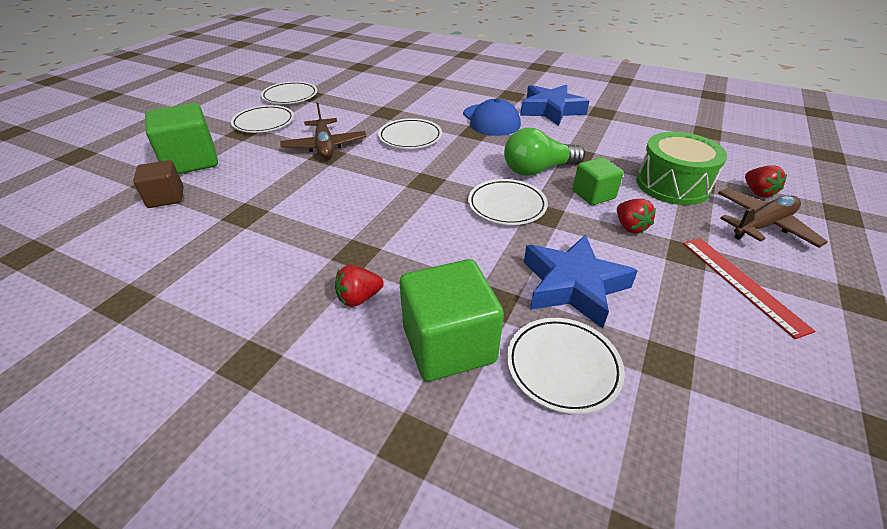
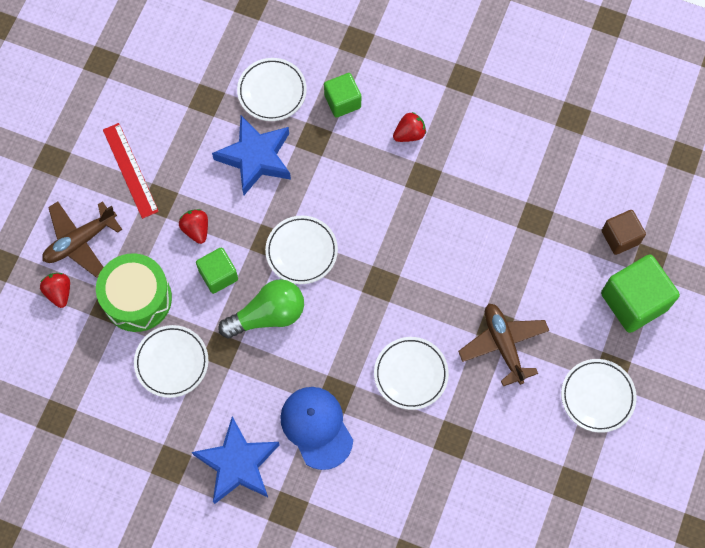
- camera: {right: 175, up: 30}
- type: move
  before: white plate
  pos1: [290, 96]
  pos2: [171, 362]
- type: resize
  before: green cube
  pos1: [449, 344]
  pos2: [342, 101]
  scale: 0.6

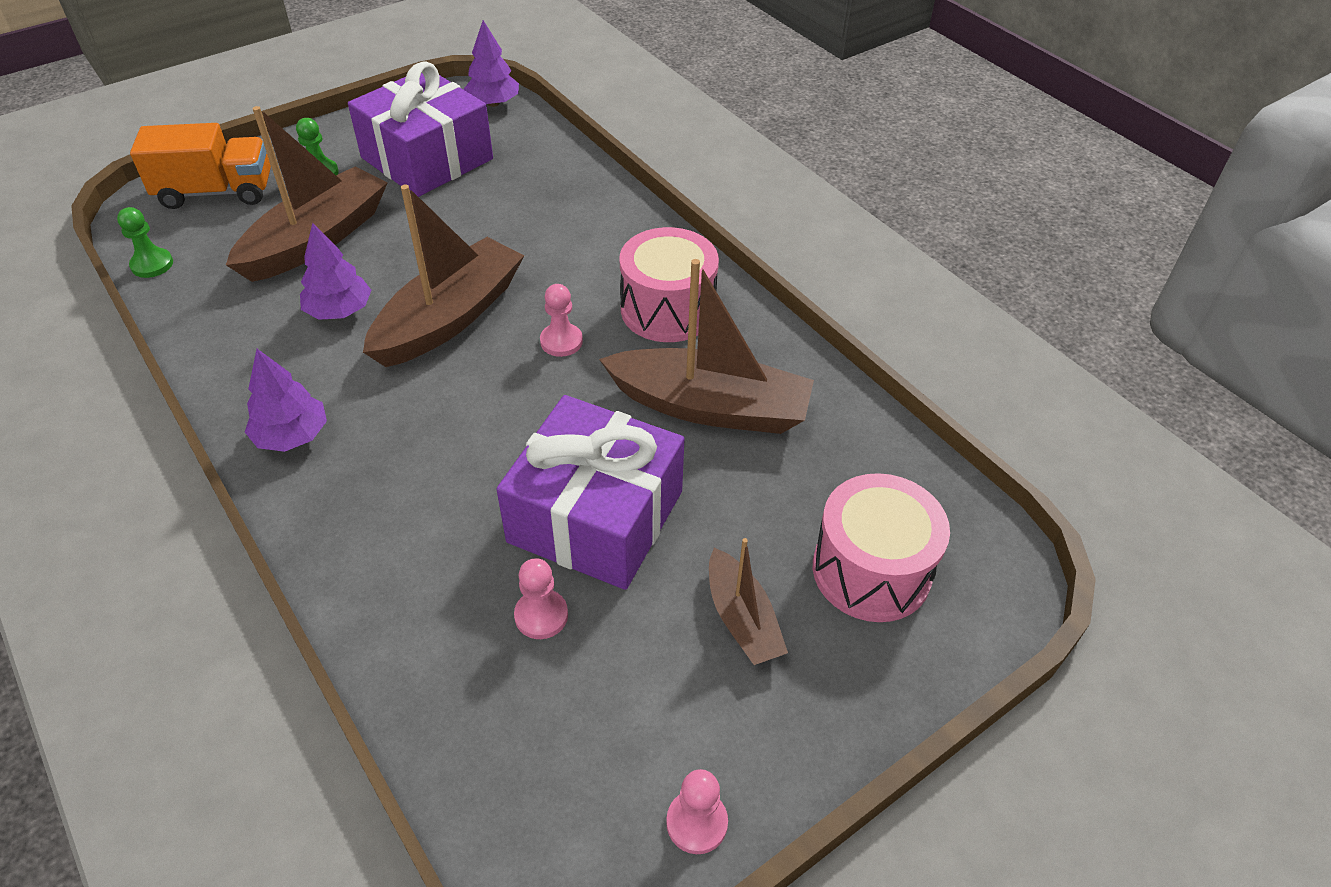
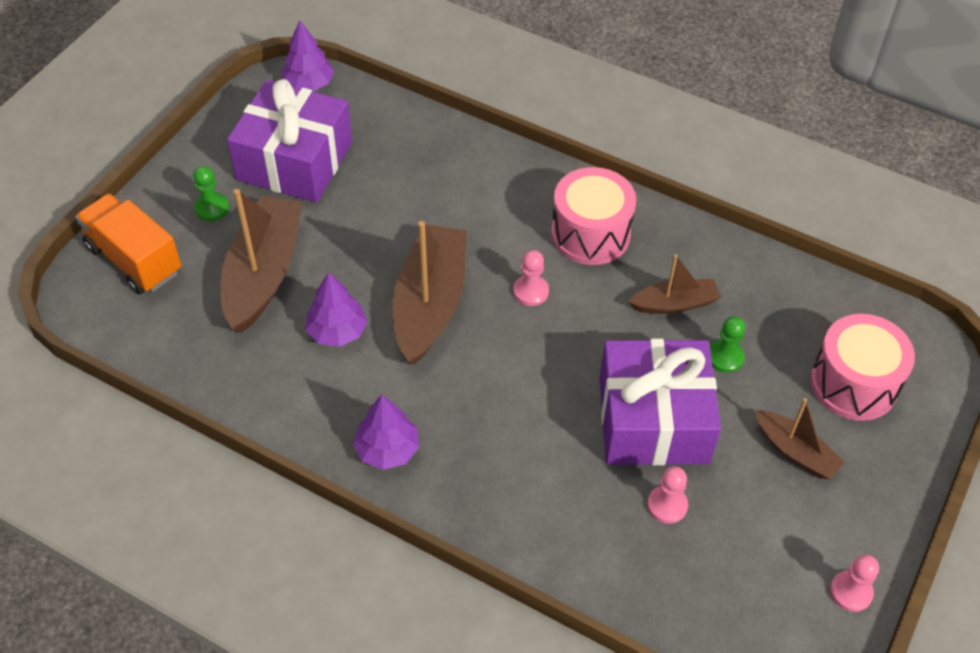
- camera: {right: -25, up: 5}
- type: move
  before: green pawn
  pos1: [152, 264]
  pos2: [725, 357]
- type: rotate
  before: orange truck
  pos1: [216, 192]
  pos2: [134, 259]
  turn: -105
- type: resize
  before: brown boat
  pos1: [710, 407]
  pos2: [674, 304]
  scale: 0.55

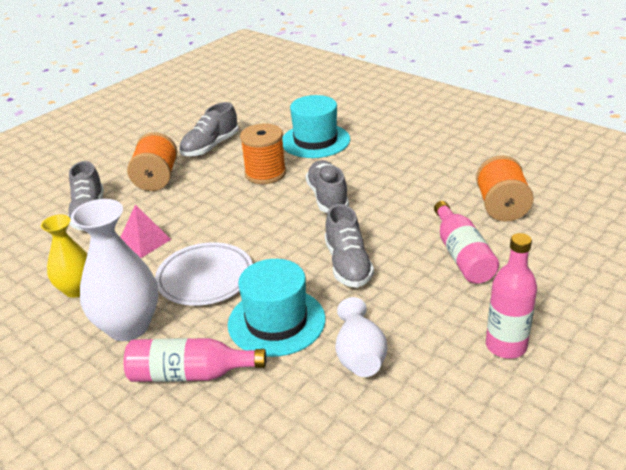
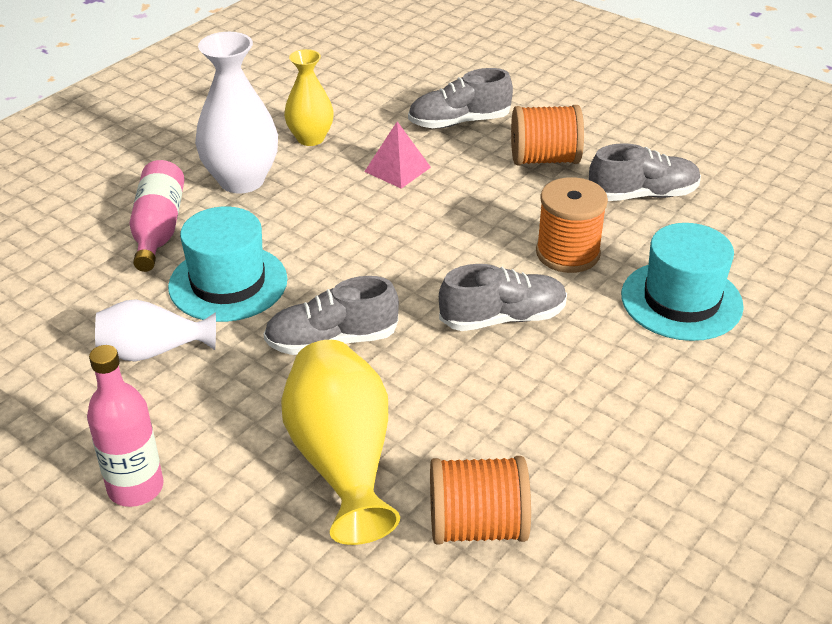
- camera: {right: 85, up: 5}
- type: delete
  before: white plate
  pos1: [205, 278]
- type: rotate
  before: grey shoe
  pos1: [210, 146]
  pos2: [642, 195]
  turn: 135
- type: replace
  before: pink bottle
  after: yellow vase
  pos1: [462, 255]
  pos2: [342, 461]

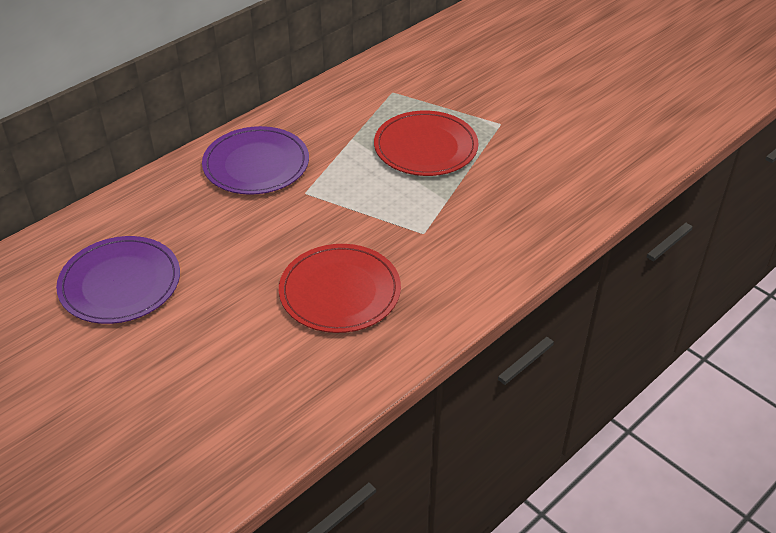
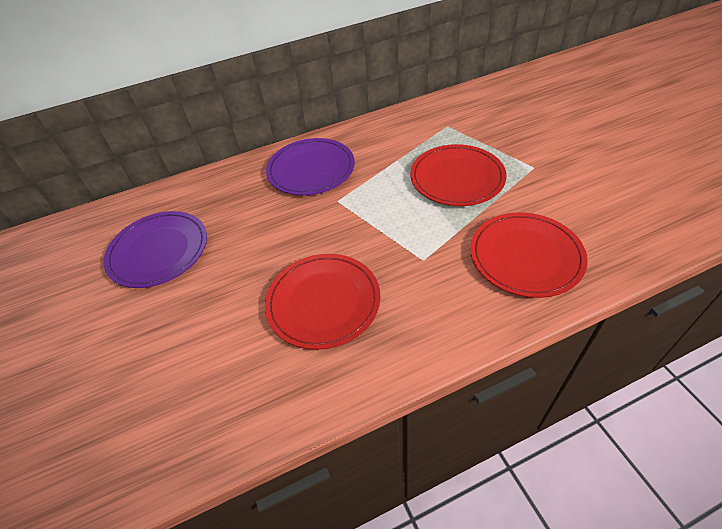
- camera: {right: 25, up: 5}
- type: insert
  after: red plate
  pos2: [526, 256]

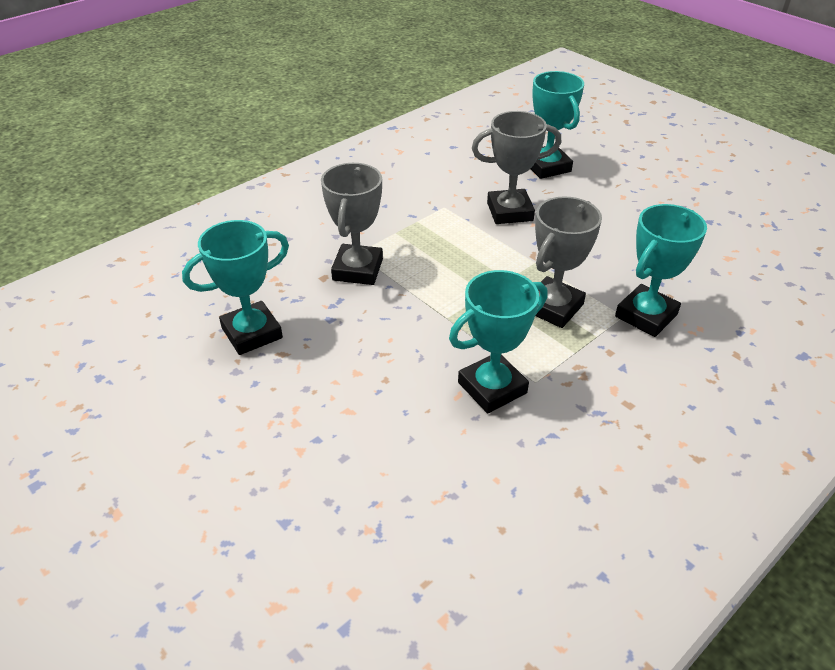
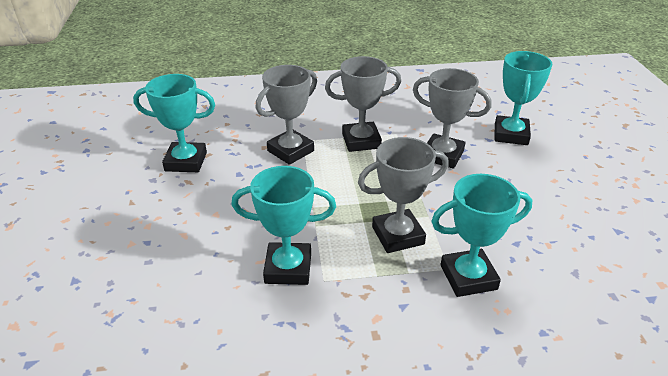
- camera: {right: 35, up: -5}
- type: insert
  after: grey trophy
  pos2: [361, 141]

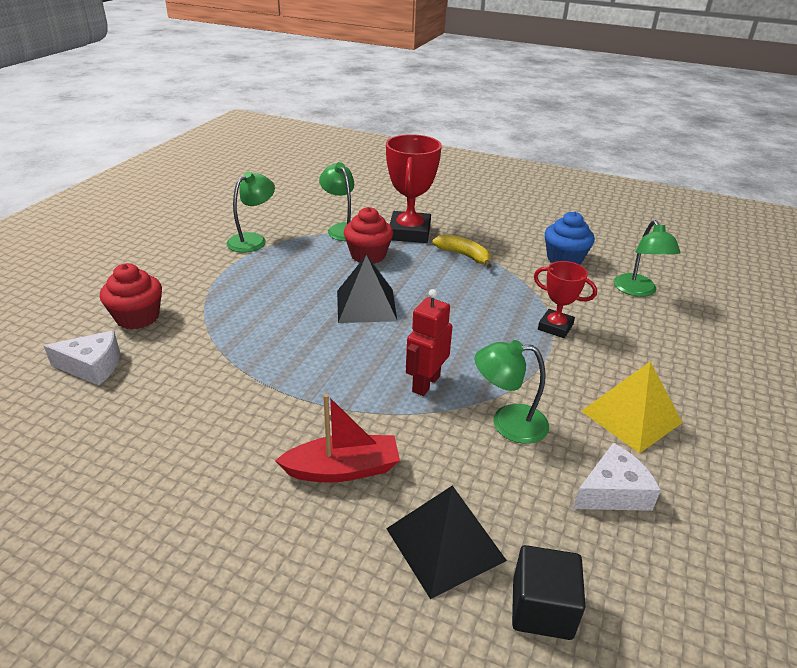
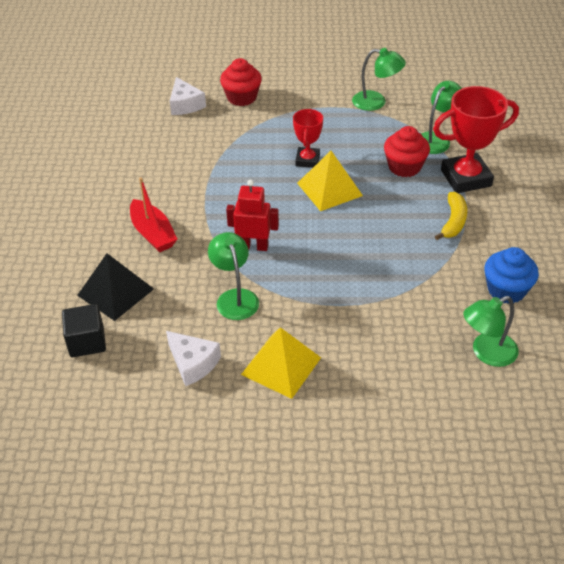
- camera: {right: 70, up: 10}
- type: recolor
  before: black pyramid
  after: yellow pyramid
  pos1: [366, 305]
  pos2: [329, 189]
- type: move
  before: red trophy
  pos1: [555, 327]
  pos2: [307, 160]

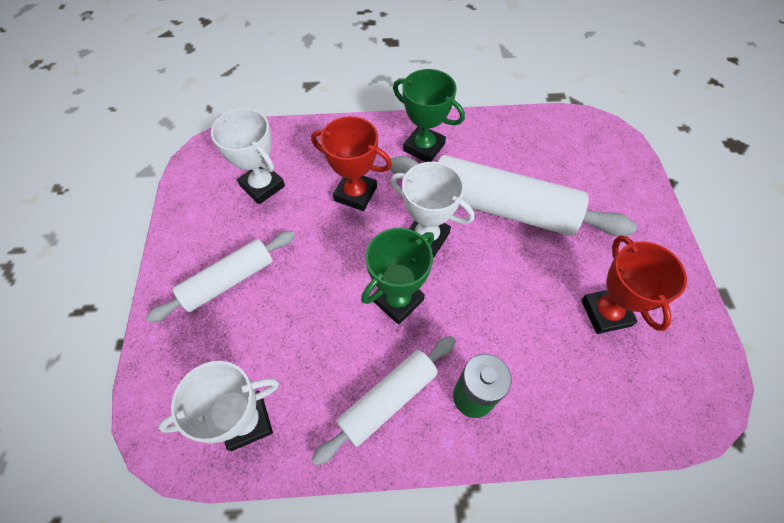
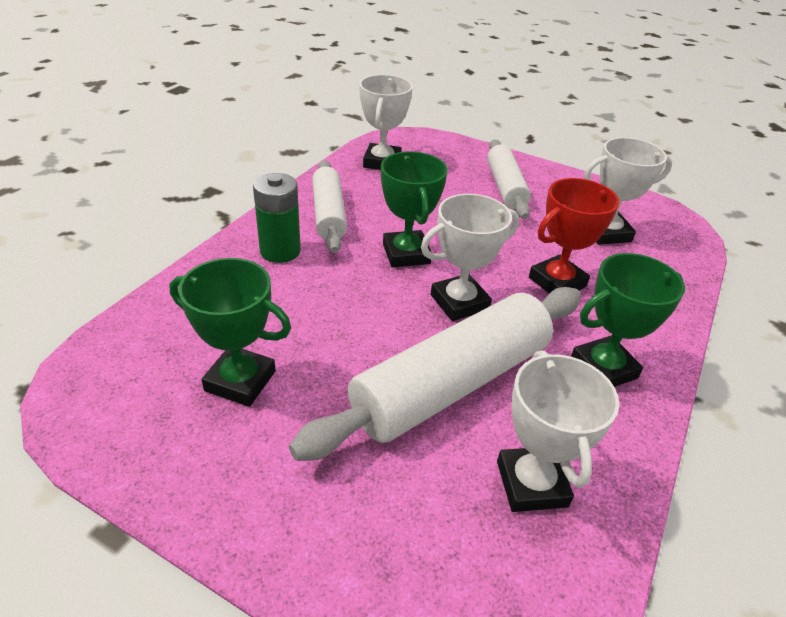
- camera: {right: 120, up: -20}
- type: recolor
  before: red trophy
  after: green trophy
  pos1: [605, 313]
  pos2: [240, 381]
- type: insert
  after: white trophy
  pos2: [531, 483]

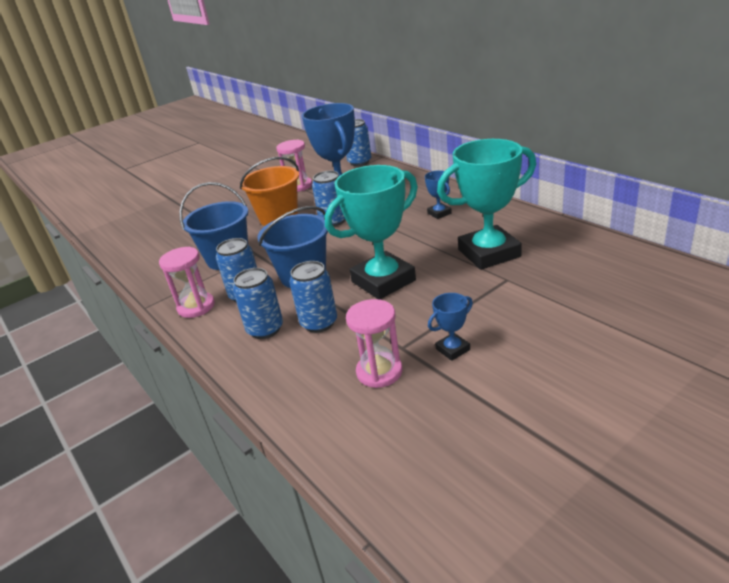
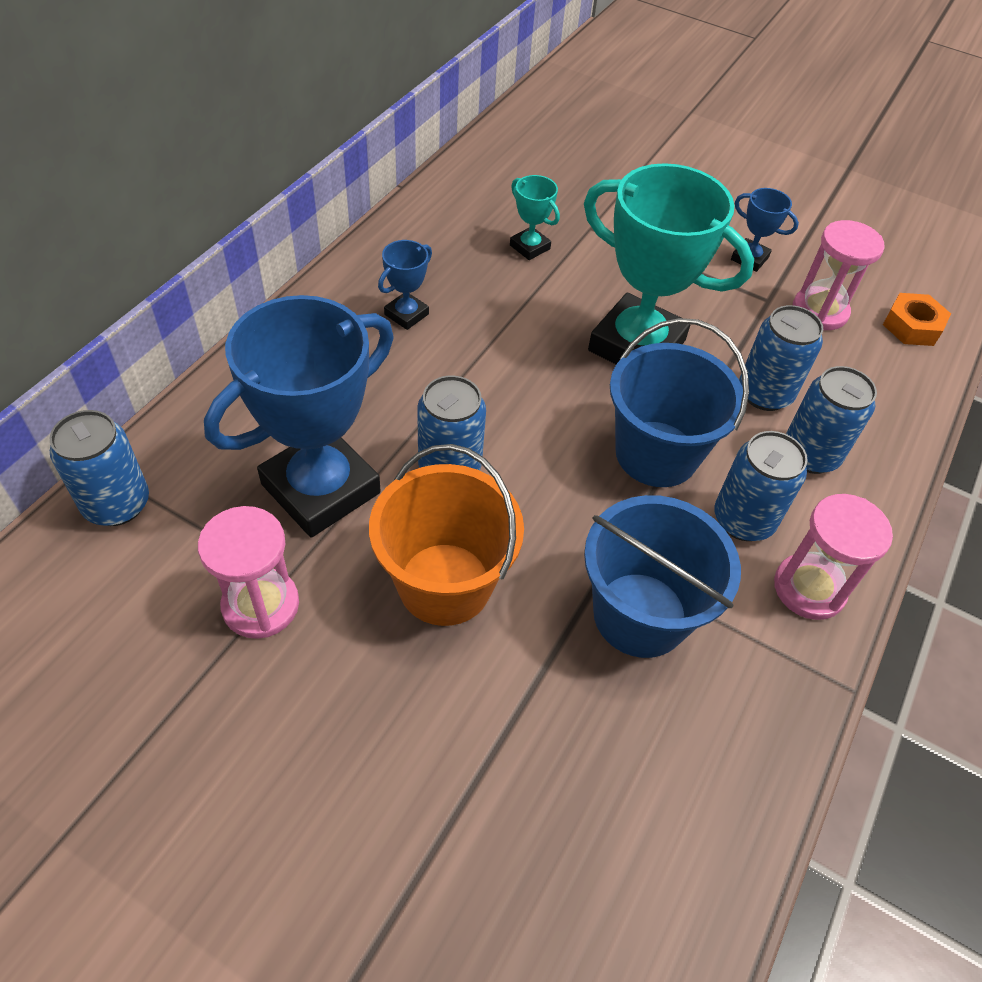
- camera: {right: -120, up: 20}
- type: resize
  before: turquoise trophy
  pos1: [489, 253]
  pos2: [529, 247]
  scale: 0.44
- type: insert
  after: orange nut
  pos2: [912, 326]

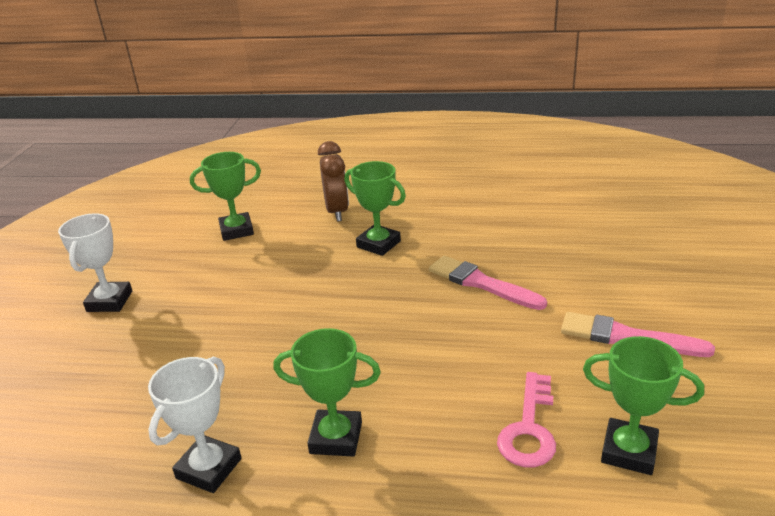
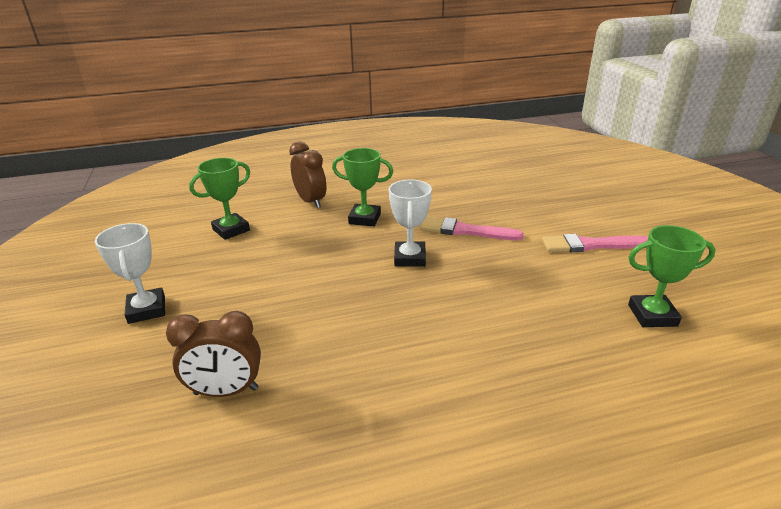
- camera: {right: -25, up: 0}
- type: move
  before: white trophy
  pos1: [209, 468]
  pos2: [409, 258]
- type: delete
  before: green trophy
  pos1: [336, 438]
- type: delete
  before: pink key
  pos1: [529, 428]
- type: insert
  after: brown clock
  pos2: [226, 391]

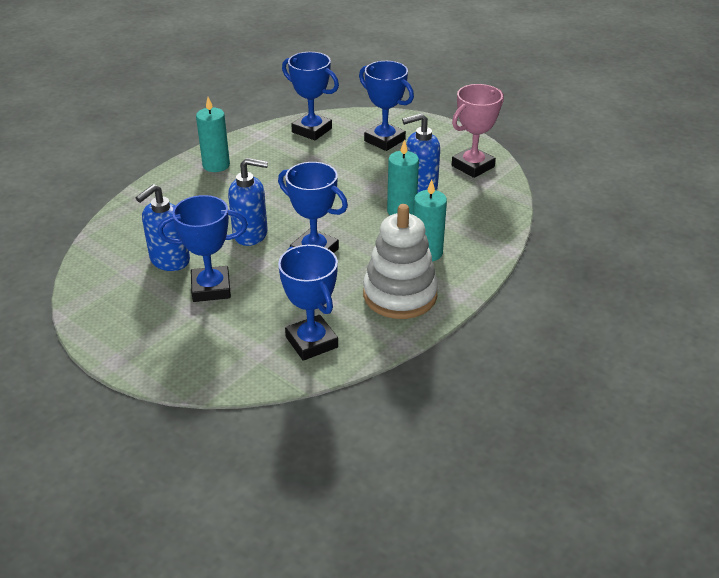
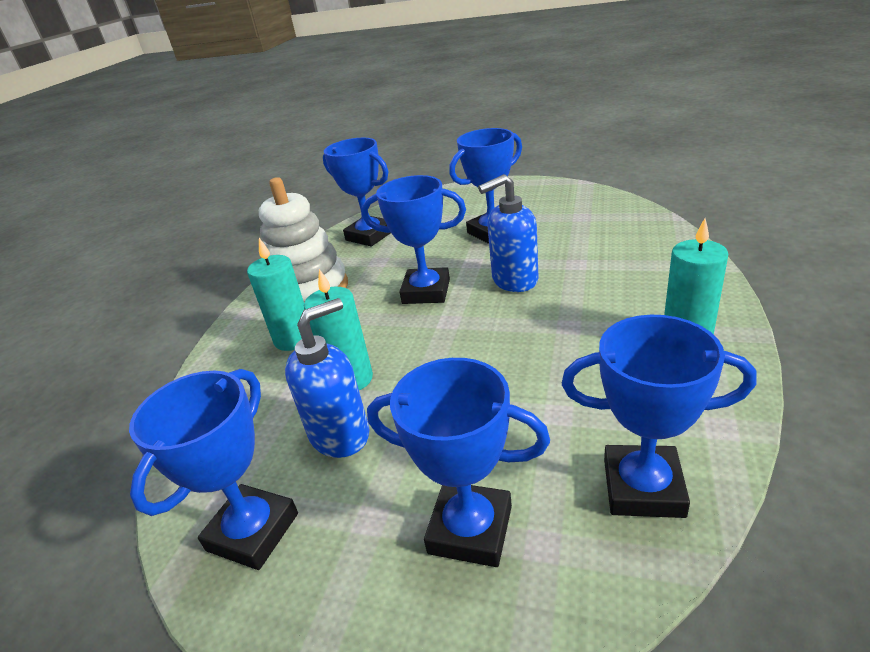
- camera: {right: 160, up: -5}
- type: delete
  before: blue soap dispenser
  pos1: [169, 260]
- type: recolor
  before: pink trophy
  after: blue trophy
  pos1: [473, 166]
  pos2: [253, 532]

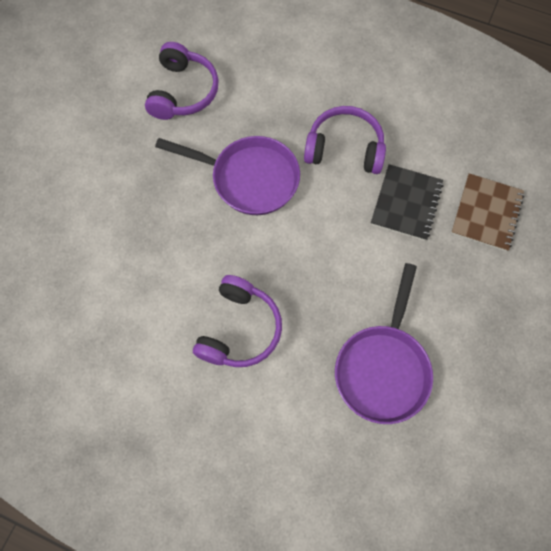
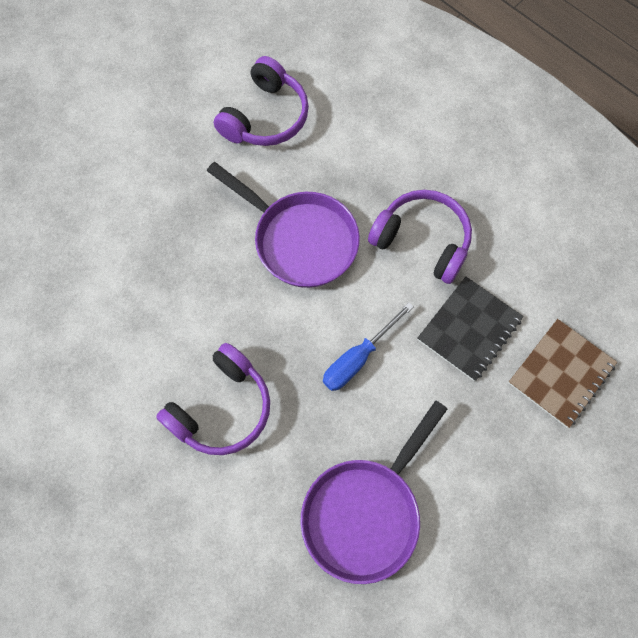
- camera: {right: 20, up: 0}
- type: insert
  after: blue screwdriver
  pos2: [358, 358]

